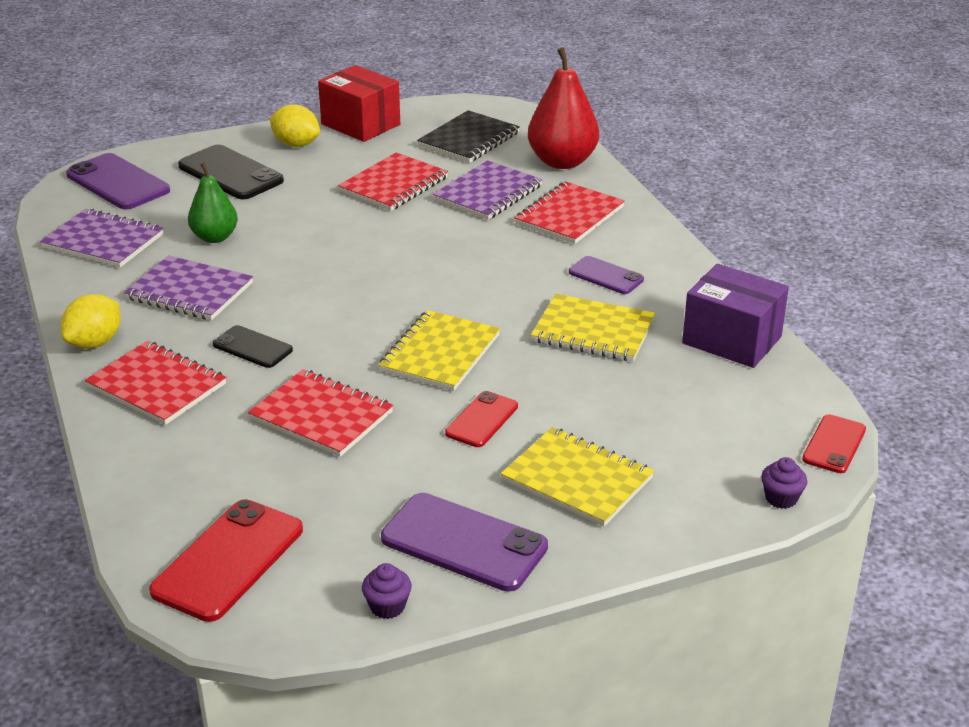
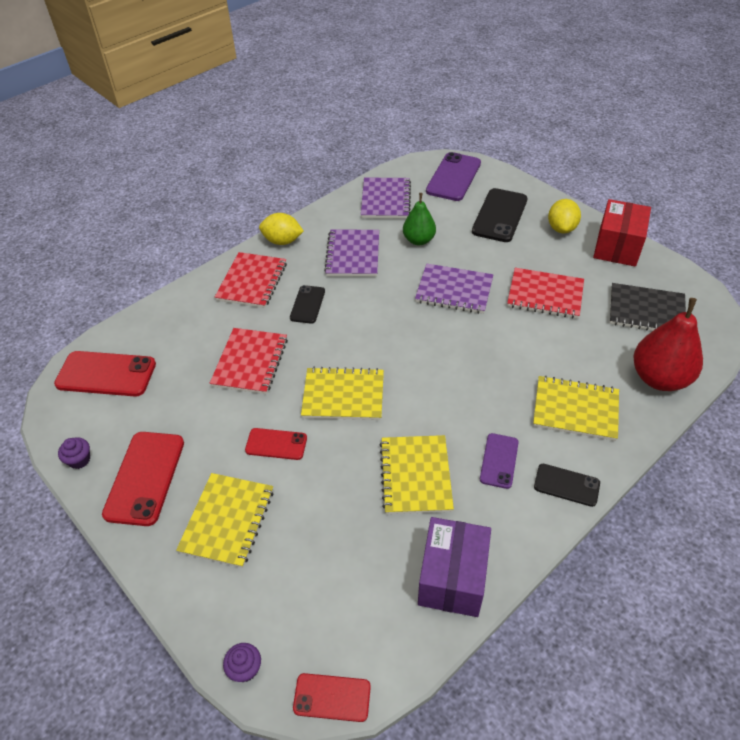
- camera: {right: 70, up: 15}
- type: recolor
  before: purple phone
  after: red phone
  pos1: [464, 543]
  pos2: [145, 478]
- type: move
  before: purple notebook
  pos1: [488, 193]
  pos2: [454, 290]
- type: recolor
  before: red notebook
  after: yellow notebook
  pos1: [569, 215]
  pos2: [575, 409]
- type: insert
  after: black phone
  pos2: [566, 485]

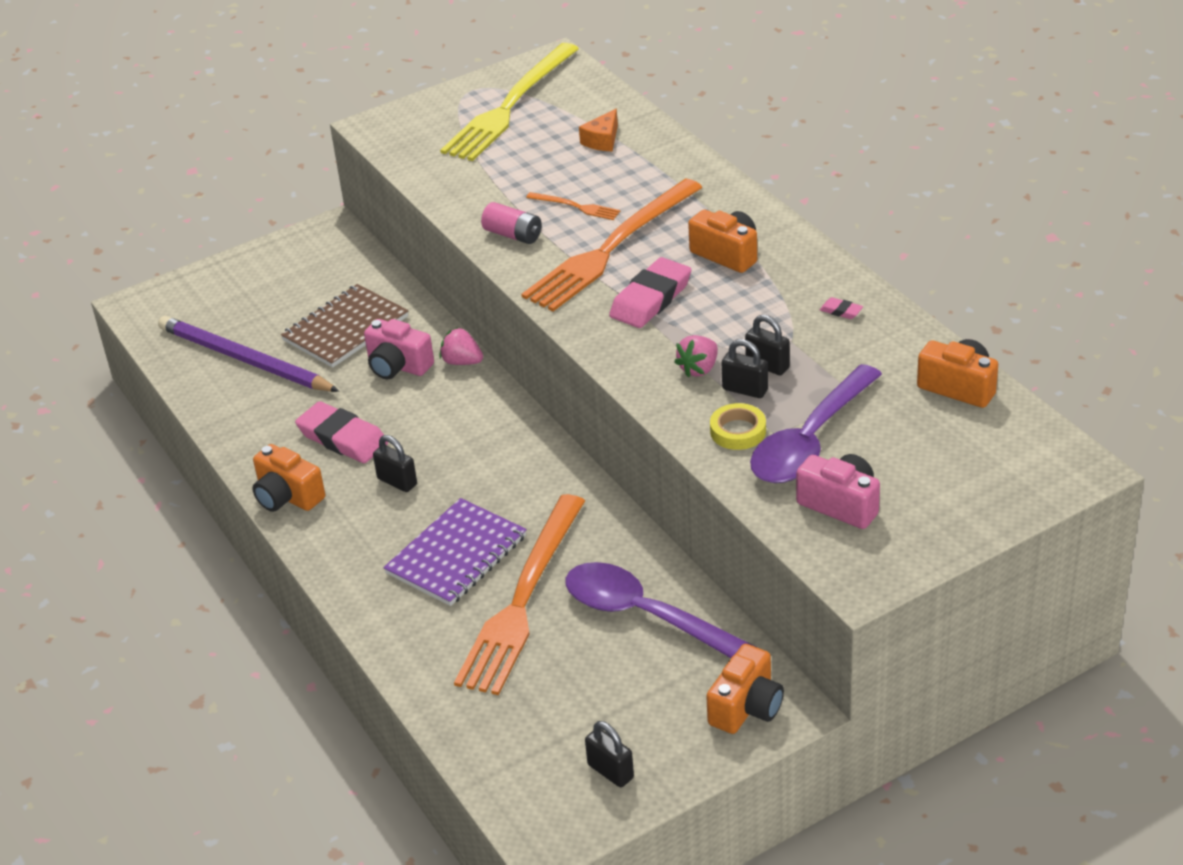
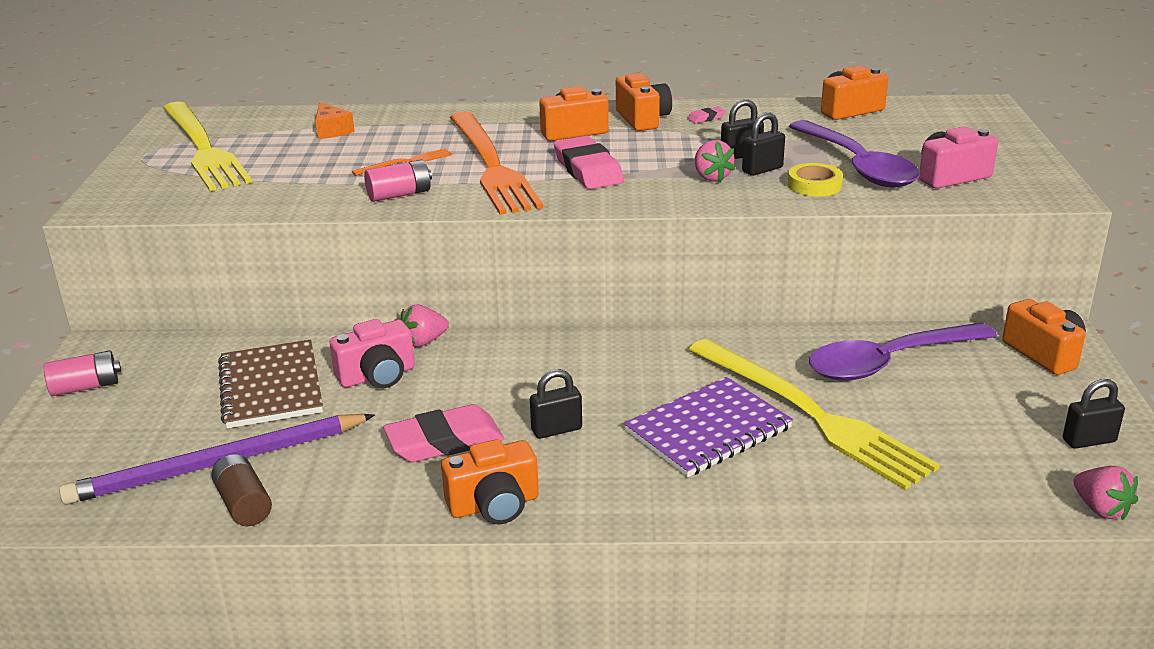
- camera: {right: -60, up: -10}
- type: rotate
  before: purple notebook
  pos1: [456, 555]
  pos2: [708, 430]
  turn: 75
- type: recolor
  before: orange fork
  after: yellow fork
  pos1: [522, 600]
  pos2: [810, 414]
- type: insert
  after: pink battery
  pos2: [86, 387]
- type: insert
  after: brown battery
  pos2: [244, 504]
- type: insert
  after: orange camera
  pos2: [643, 119]
- type: insert
  after: pink strawberry
  pos2: [1101, 509]

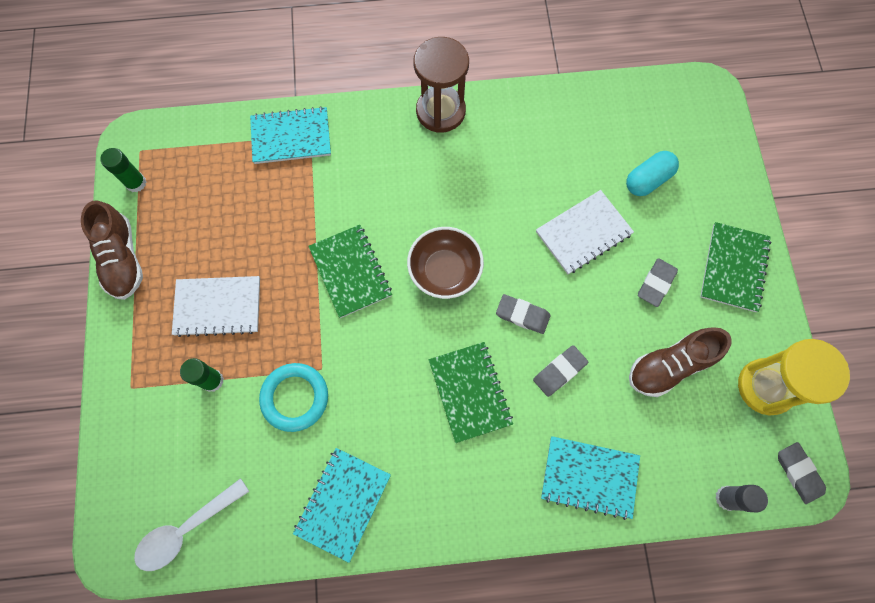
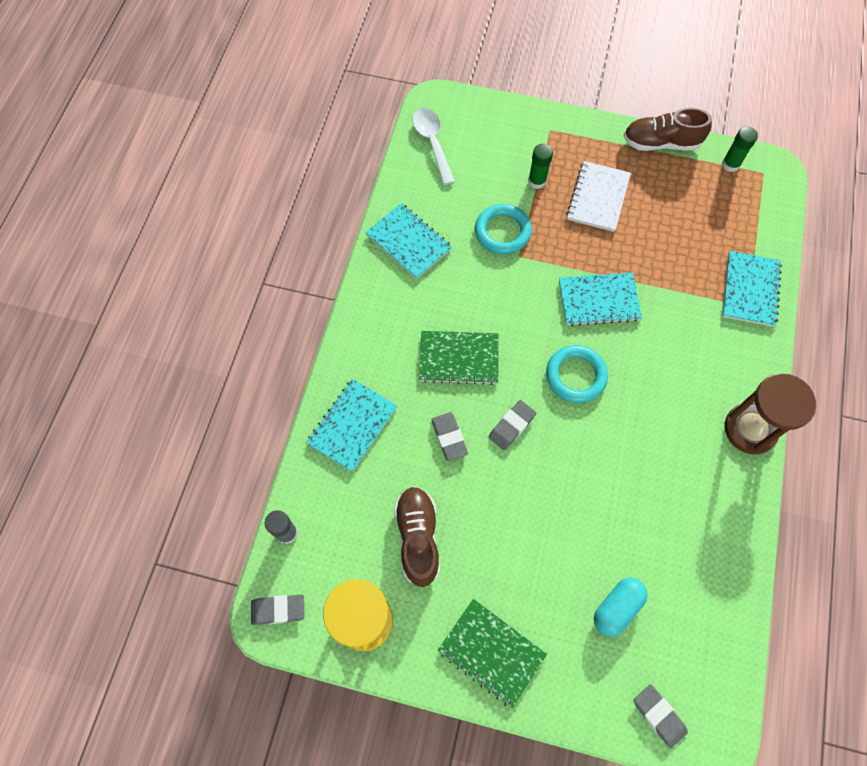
- camera: {right: 110, up: -5}
- type: recolor
  before: green notebook
  after: turquoise notebook
  pos1: [350, 272]
  pos2: [598, 300]
- type: replace
  before: brown bowl
  after: turquoise ring
  pos1: [445, 271]
  pos2: [575, 376]
- type: delete
  before: white notebook
  pos1: [583, 233]
- type: rotate
  before: turquoise capsule
  pos1: [647, 180]
  pos2: [617, 608]
  turn: 60
- type: move
  before: grey eraser
  pos1: [656, 283]
  pos2: [659, 715]

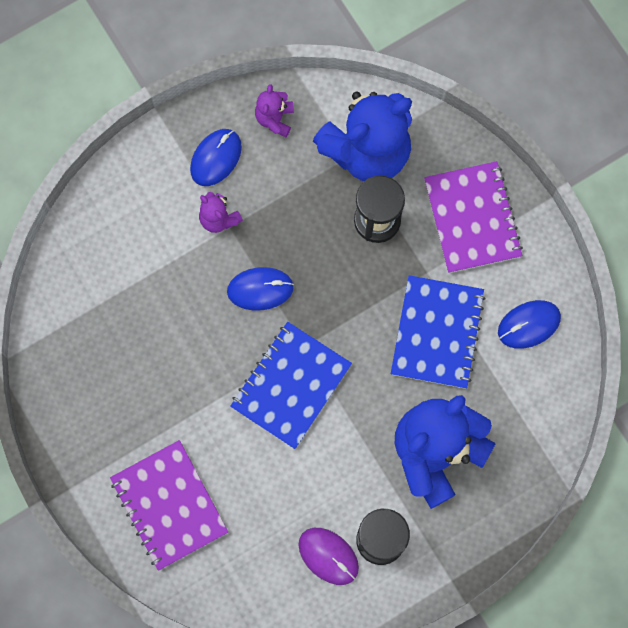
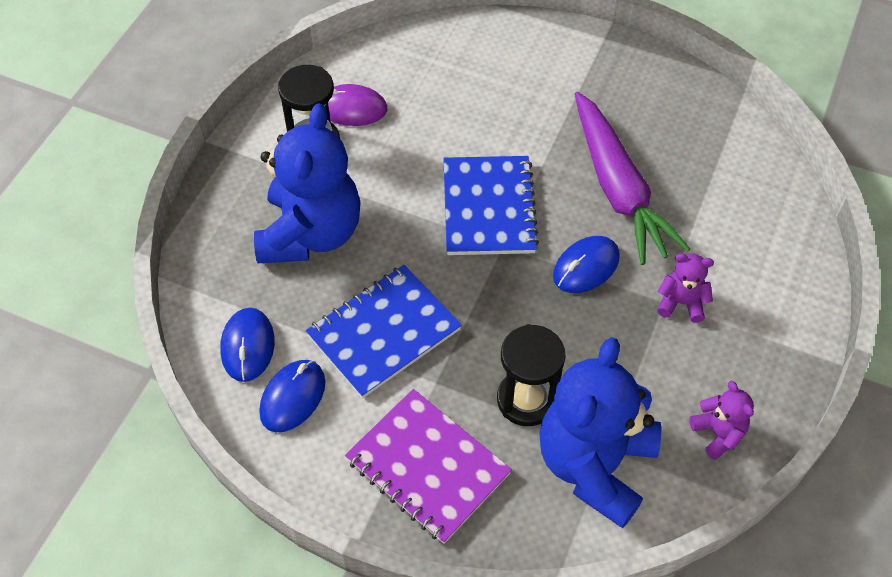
- camera: {right: 145, up: -20}
- type: delete
  before: purple notebook
  pos1: [169, 505]
- type: move
  before: blue mouse
  pos1: [216, 158]
  pos2: [248, 346]
- type: rotate
  before: blue notebook
  pos1: [437, 333]
  pos2: [384, 332]
  turn: 75
- type: insert
  after: purple carrot
  pos2: [618, 188]

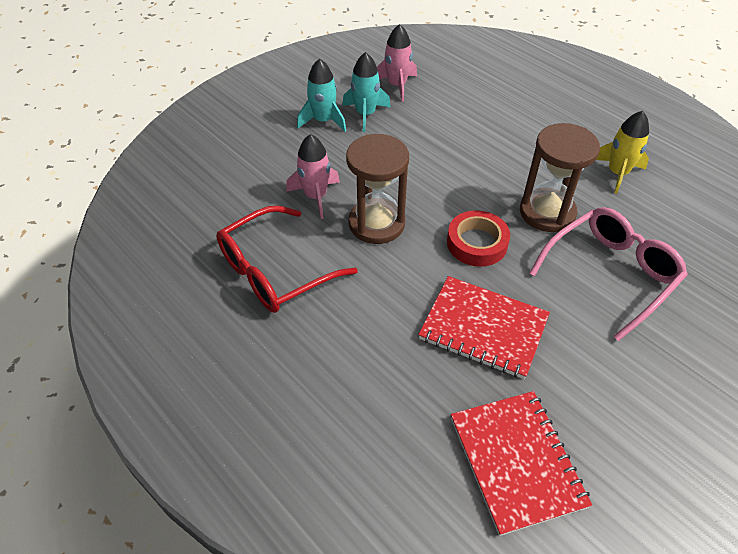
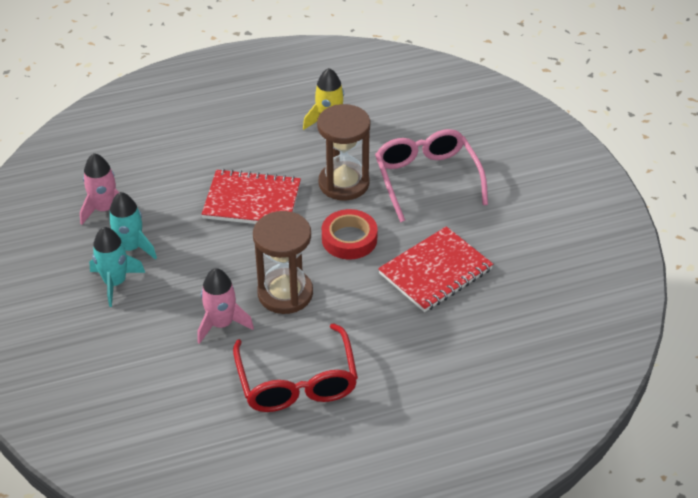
- camera: {right: -65, up: -5}
- type: move
  before: red notebook
  pos1: [516, 461]
  pos2: [252, 201]

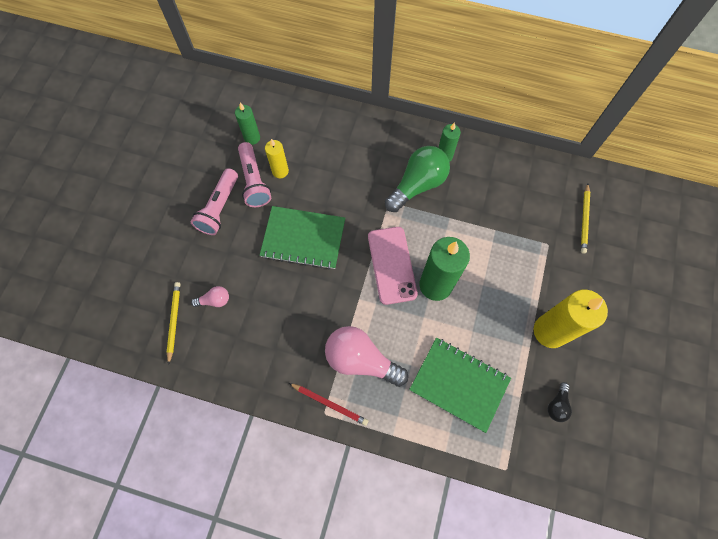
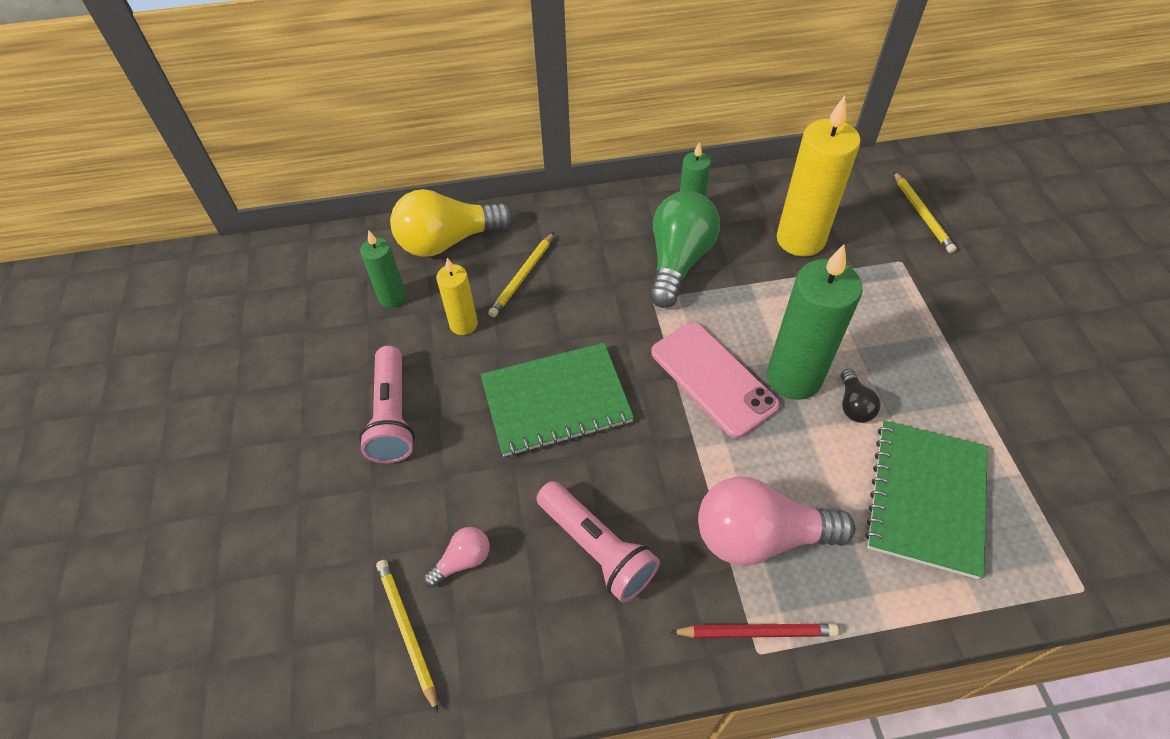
- camera: {right: -25, up: -15}
- type: move
  before: pink flashlight
  pos1: [254, 181]
  pos2: [596, 548]
- type: rotate
  before: green notebook
  pos1: [459, 384]
  pos2: [926, 498]
  turn: -75
- type: move
  before: yellow candle
  pos1: [550, 331]
  pos2: [800, 239]
- type: move
  before: black light bulb
  pos1: [557, 405]
  pos2: [853, 405]
- type: insert
  after: yellow light bulb
  pos2: [448, 241]
- type: insert
  after: yellow pencil
  pos2: [522, 276]

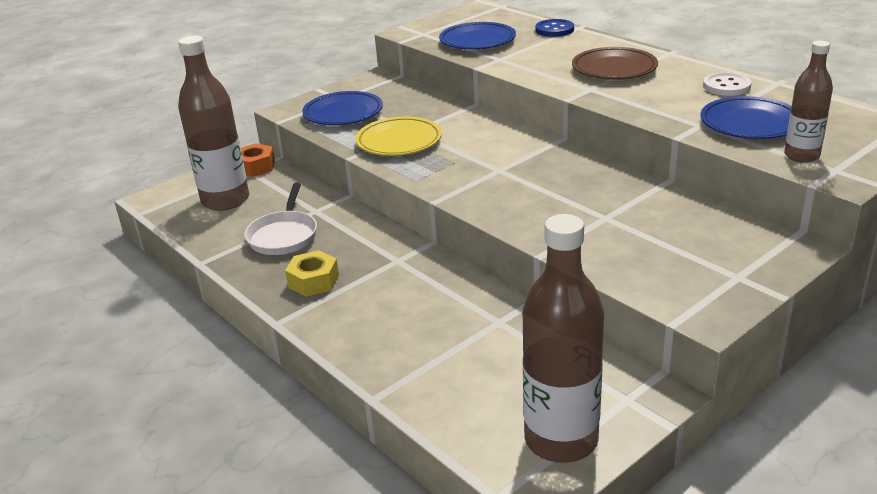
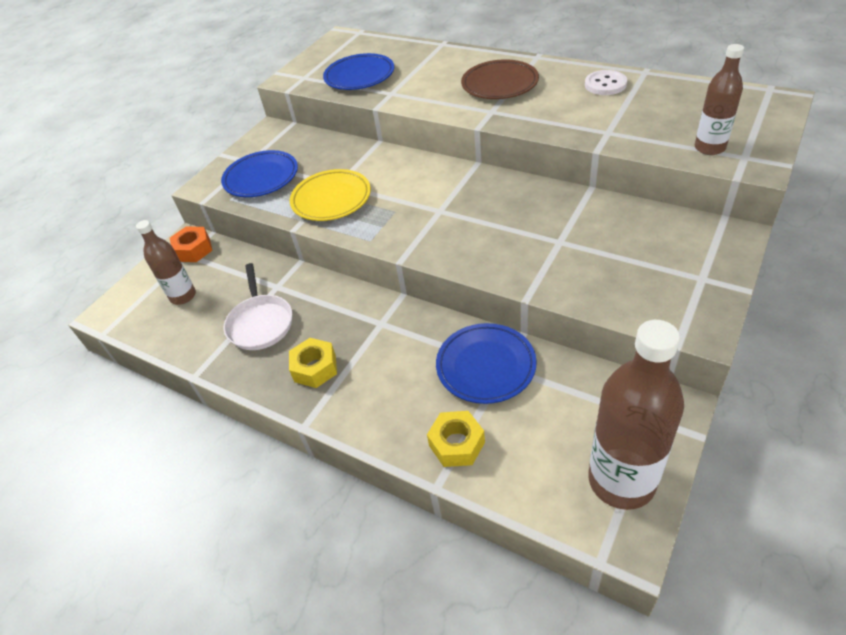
- camera: {right: -15, up: 15}
- type: resize
  before: brown bottle
  pos1: [225, 200]
  pos2: [183, 296]
  scale: 0.57
- type: delete
  before: blue button
  pos1: [554, 30]
- type: move
  before: blue plate
  pos1: [750, 124]
  pos2: [486, 366]
- type: insert
  after: yellow nut
  pos2: [456, 444]

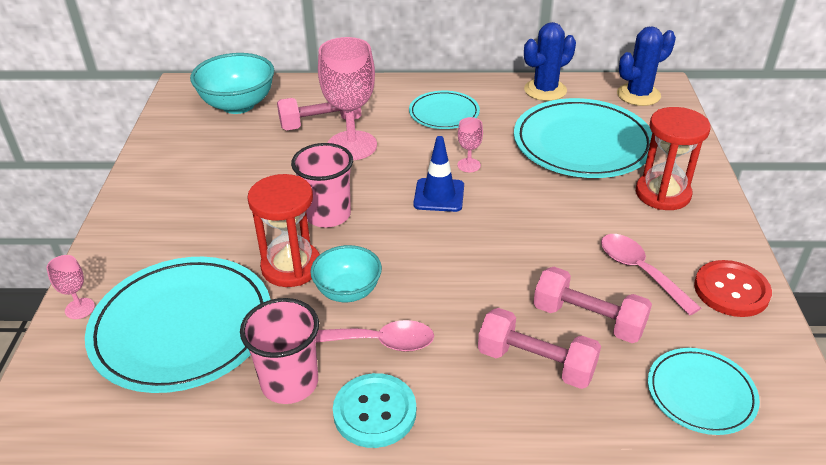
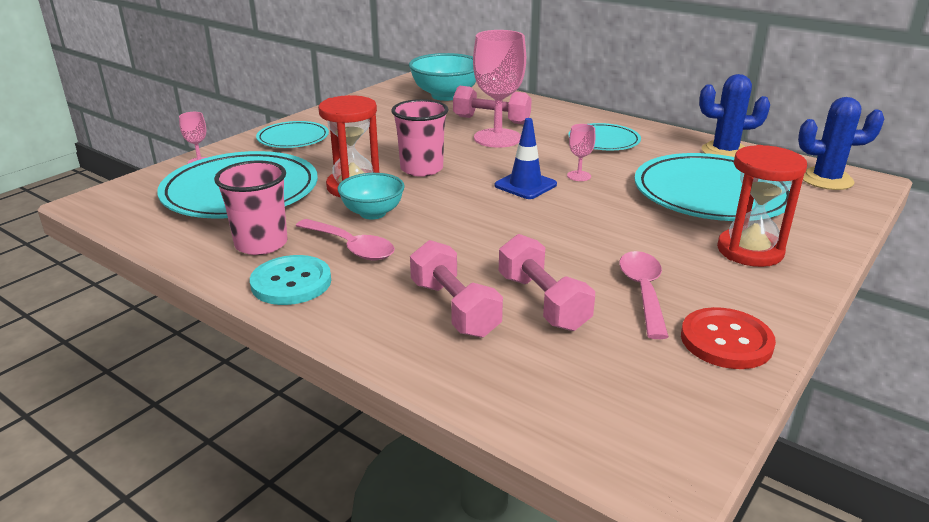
- camera: {right: 35, up: -10}
- type: move
  before: turquoise plate
  pos1: [701, 393]
  pos2: [293, 138]

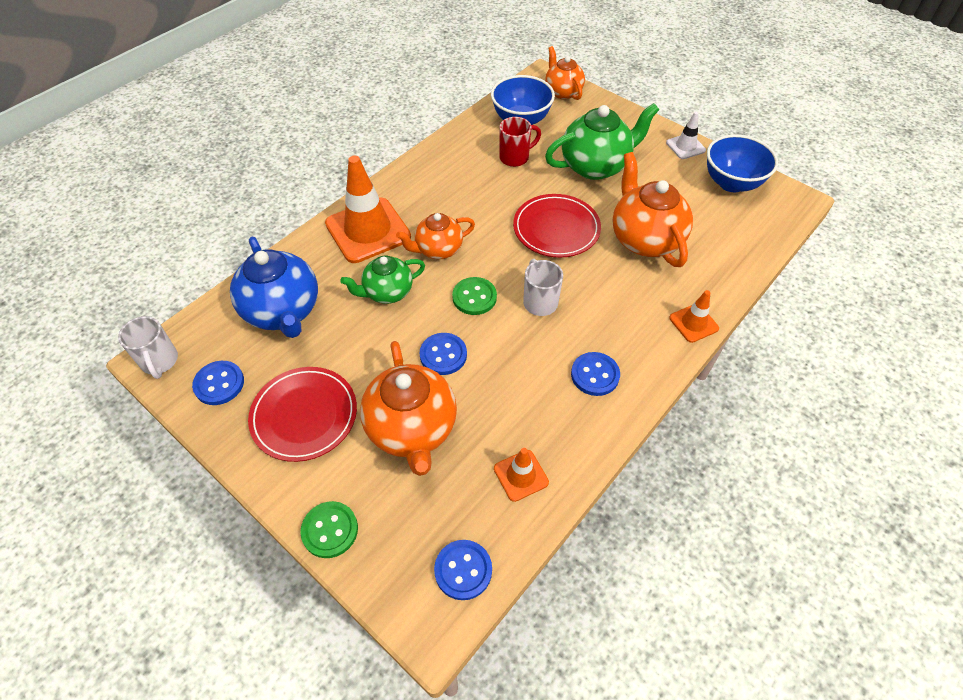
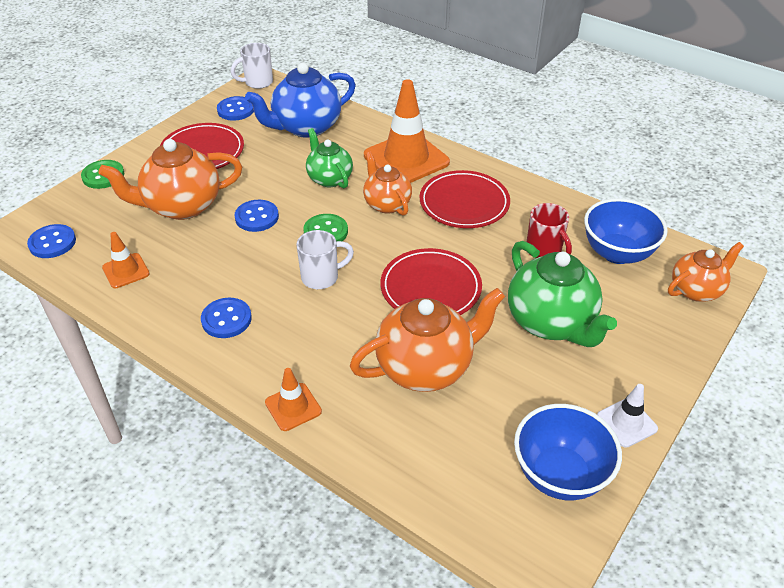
- camera: {right: 85, up: -10}
- type: insert
  after: red plate
  pos2: [464, 203]

